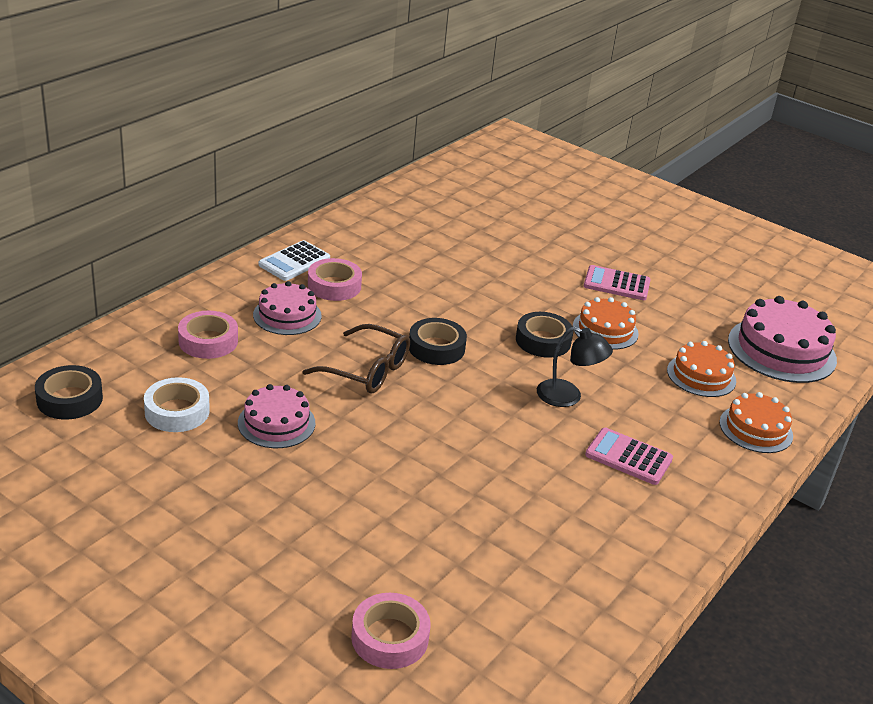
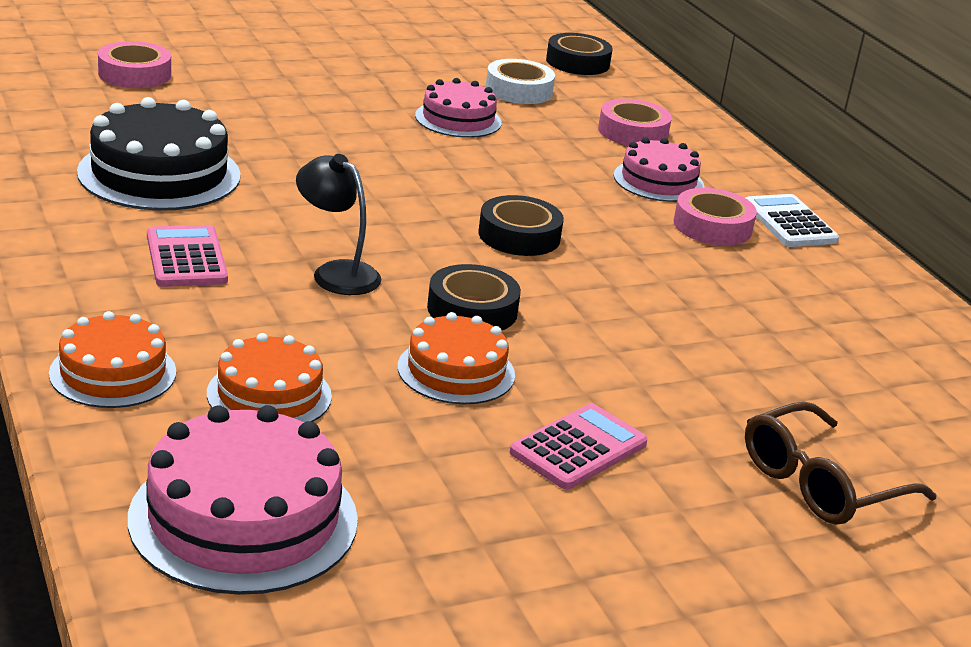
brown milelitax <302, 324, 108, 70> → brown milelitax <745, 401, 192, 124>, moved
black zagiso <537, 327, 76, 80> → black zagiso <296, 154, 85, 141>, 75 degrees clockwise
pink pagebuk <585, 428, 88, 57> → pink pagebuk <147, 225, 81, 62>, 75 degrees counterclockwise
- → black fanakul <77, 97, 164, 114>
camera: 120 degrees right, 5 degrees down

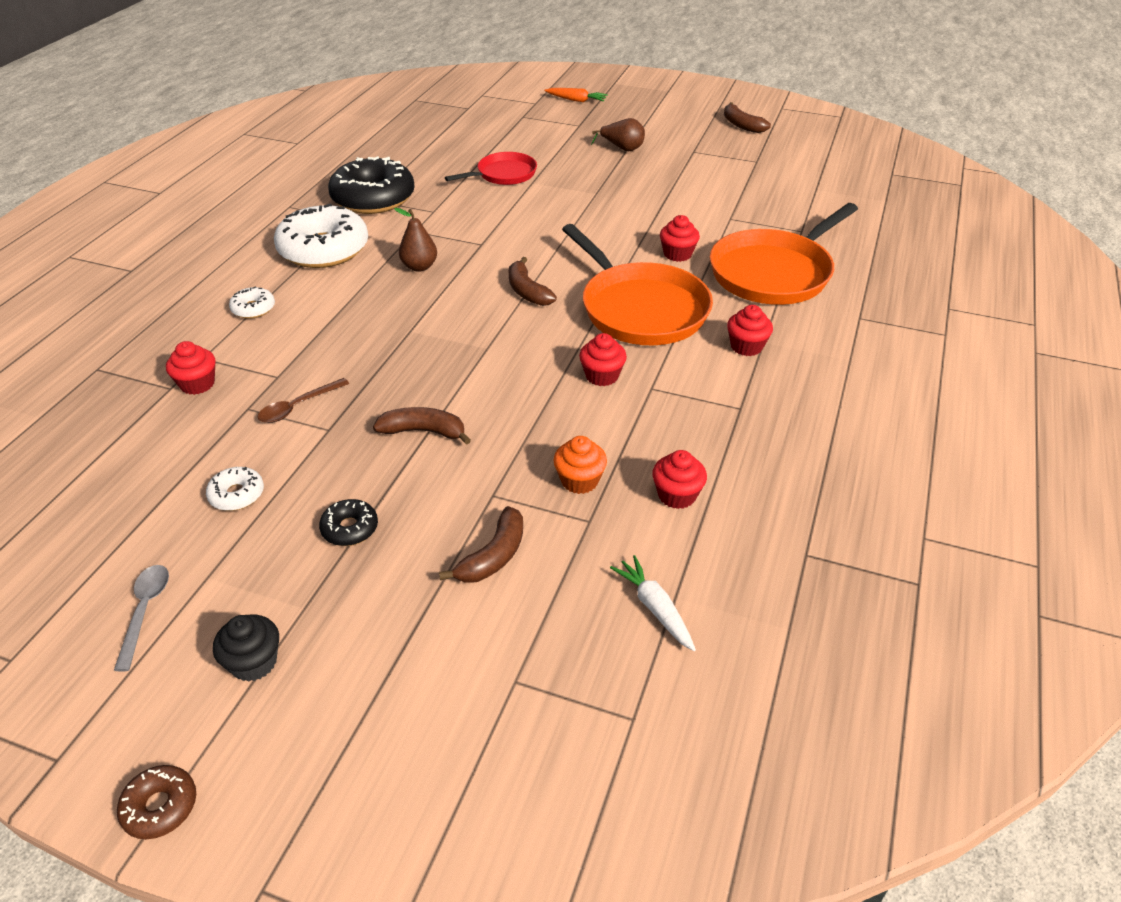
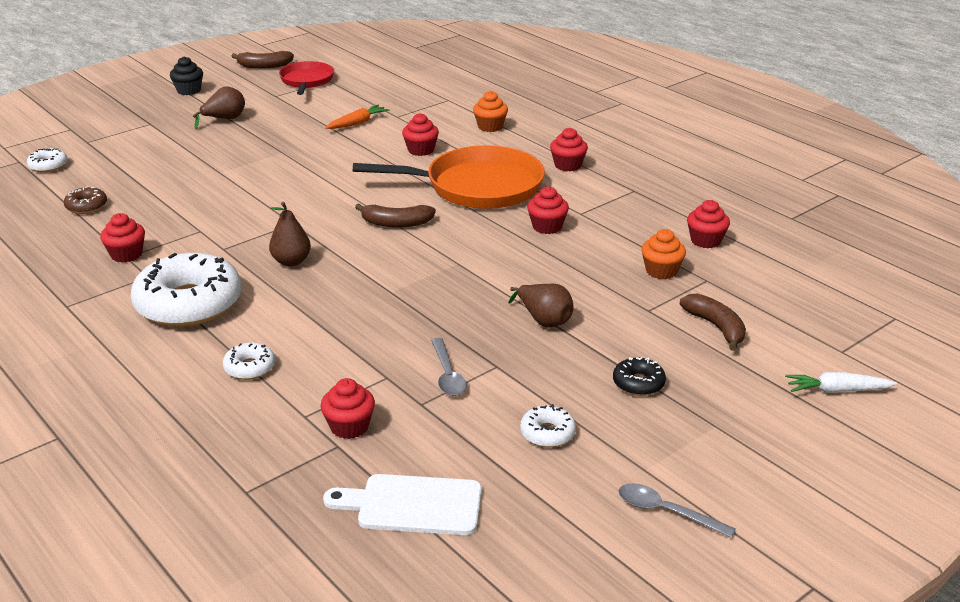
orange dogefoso <544, 88, 64, 14> → orange dogefoso <325, 104, 64, 25>, moved
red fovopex <445, 152, 92, 33> → red fovopex <279, 61, 55, 34>, moved
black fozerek <328, 156, 87, 58> → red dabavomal <100, 213, 45, 50>
orange fovopex <710, 203, 148, 102> → orange dabavomal <473, 91, 35, 41>
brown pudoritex <257, 378, 92, 45> → grey pudoritex <431, 338, 36, 58>
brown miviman <373, 407, 98, 38> → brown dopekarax <508, 284, 65, 43>
white dogefoso <610, 555, 86, 96> → white dogefoso <785, 372, 112, 21>, moved
black dabavomal <213, 615, 66, 67> → black dabavomal <170, 56, 33, 39>, moved
brown fozerek <117, 765, 79, 74> → brown fozerek <64, 186, 43, 28>, moved
- → white fozerek <27, 148, 41, 25>
- → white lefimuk <323, 474, 159, 61>
camera: 60 degrees left, 10 degrees down

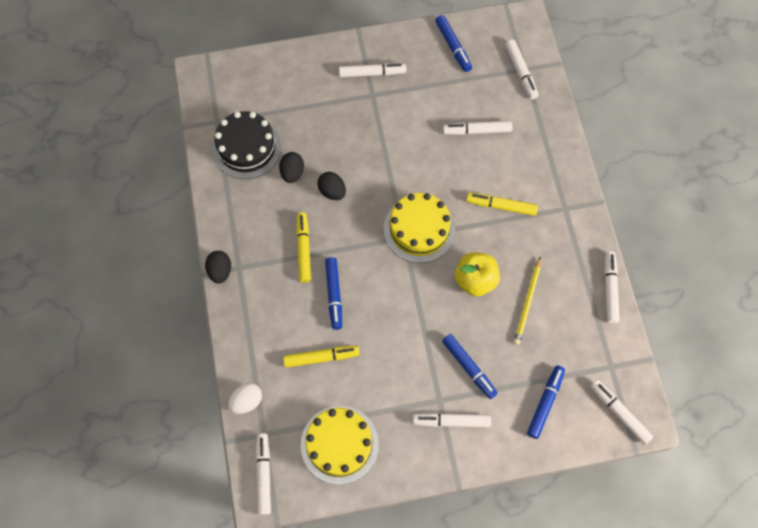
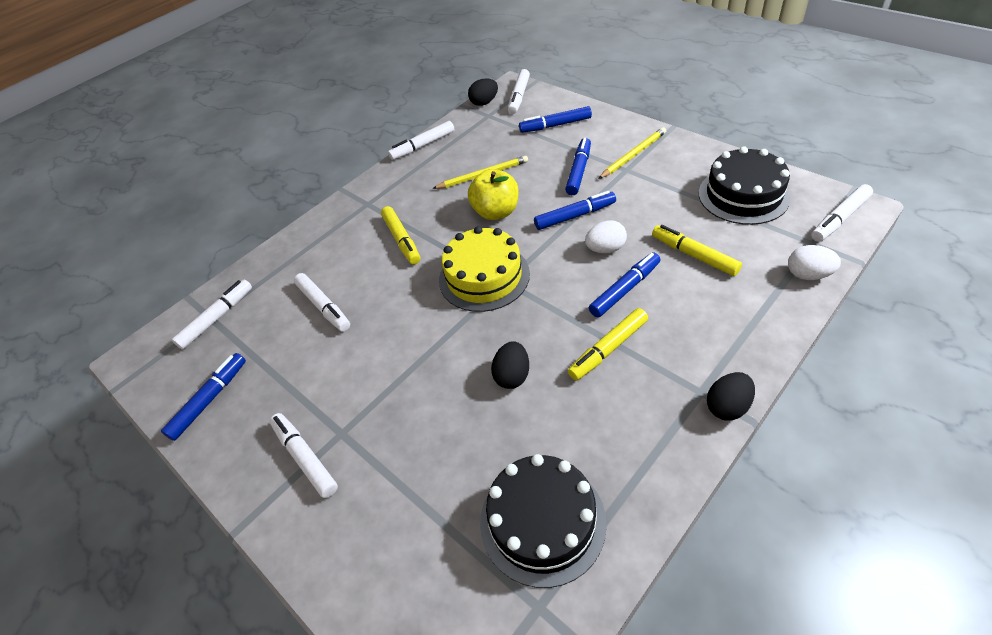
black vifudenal <279, 152, 25, 31> → black vifudenal <468, 78, 30, 28>, moved
yellow fanakul <301, 406, 78, 79> → black fanakul <699, 146, 92, 79>
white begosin <413, 413, 78, 14> → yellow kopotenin <599, 127, 67, 52>
- → blue begosin <534, 191, 82, 39>
- → white vifudenal <585, 220, 42, 33>
camera: 120 degrees left, 20 degrees down

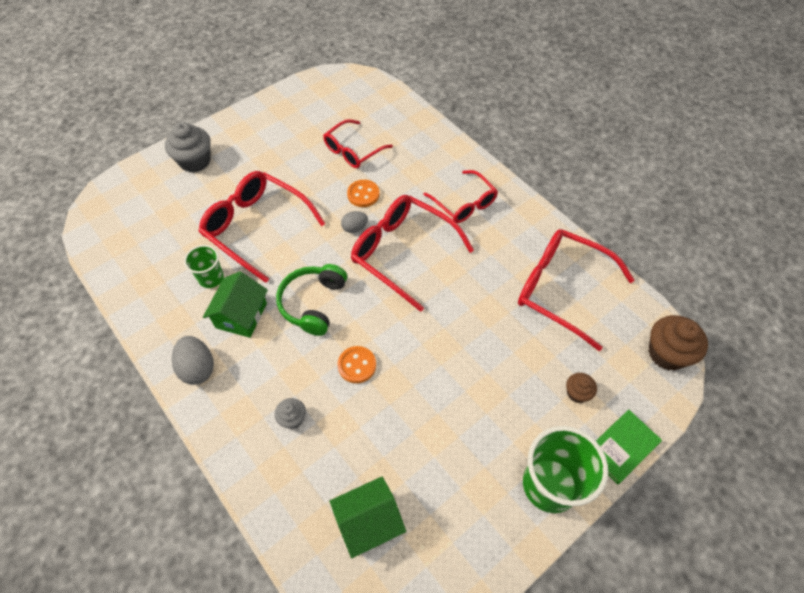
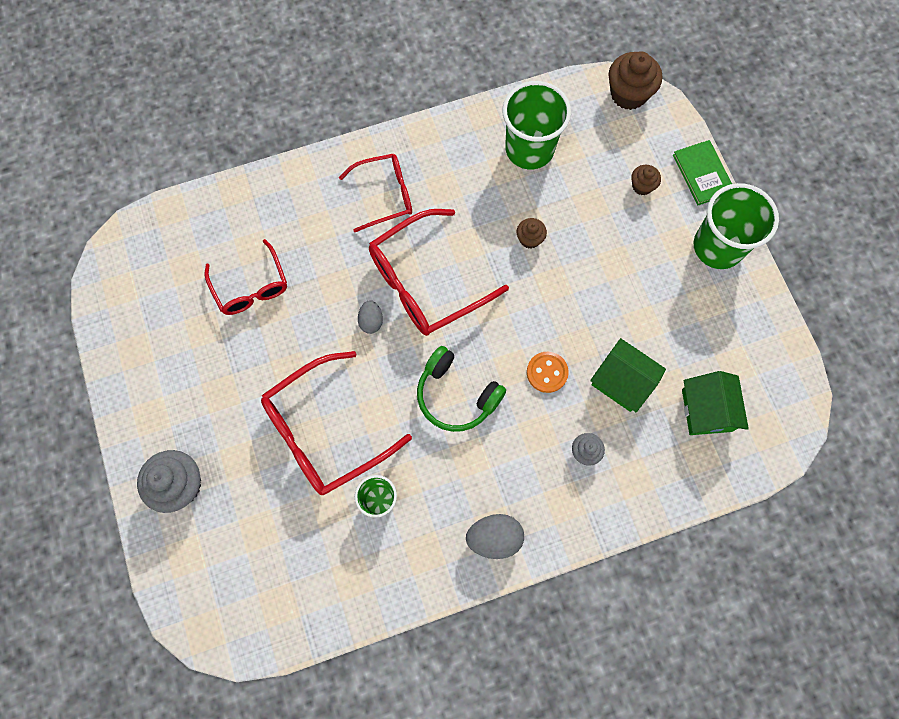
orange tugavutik <347, 180, 32, 27> → -
red milelitax <518, 229, 117, 122> → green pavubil <502, 81, 69, 88>
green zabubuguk <203, 271, 65, 67> → green zabubuguk <590, 338, 76, 74>, moved
- → brown dabavomal <517, 218, 30, 31>
camera: 70 degrees left, 15 degrees up

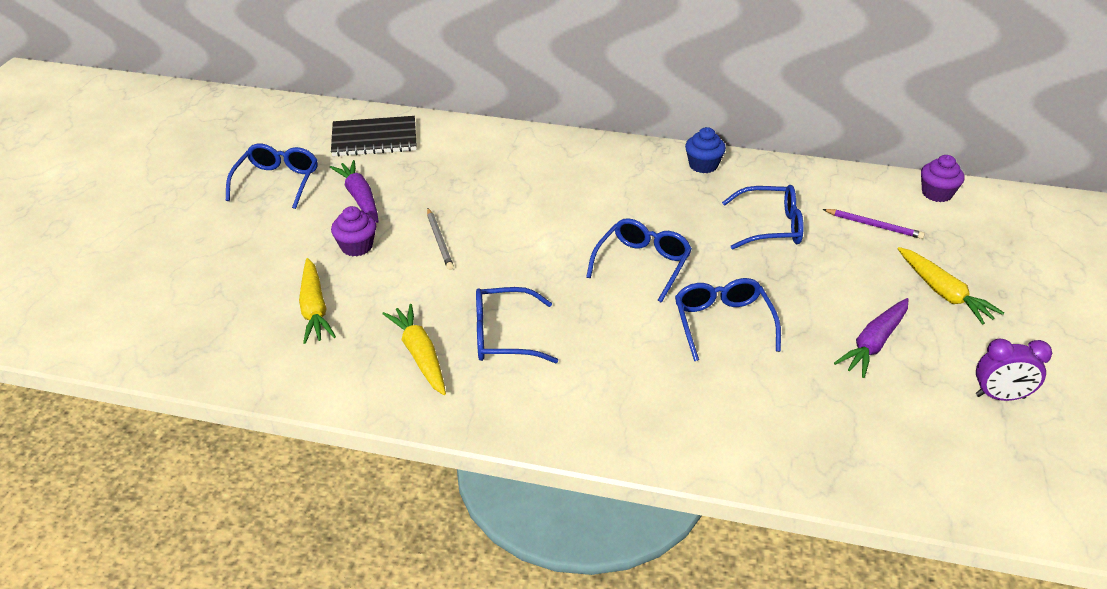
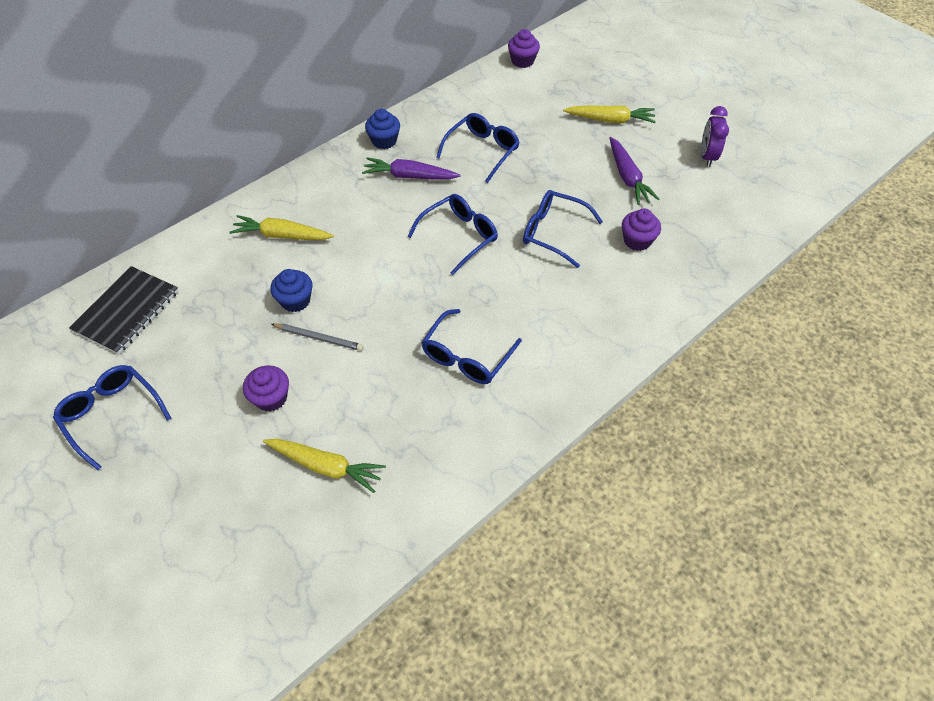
purple dogefoso <330, 160, 49, 63> → purple dogefoso <362, 157, 98, 22>, moved
purple kopotenin <822, 209, 103, 30> → -
blue milelitax <586, 218, 106, 85> → blue milelitax <408, 194, 90, 81>, 75 degrees clockwise
yellow dogefoso <382, 304, 64, 91> → yellow dogefoso <229, 215, 105, 25>, moved
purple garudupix <976, 339, 76, 62> → purple garudupix <701, 106, 28, 61>, 150 degrees clockwise
- → purple dabavomal <622, 209, 39, 42>
- → blue dabavomal <270, 269, 42, 43>
camera: 55 degrees left, 15 degrees up

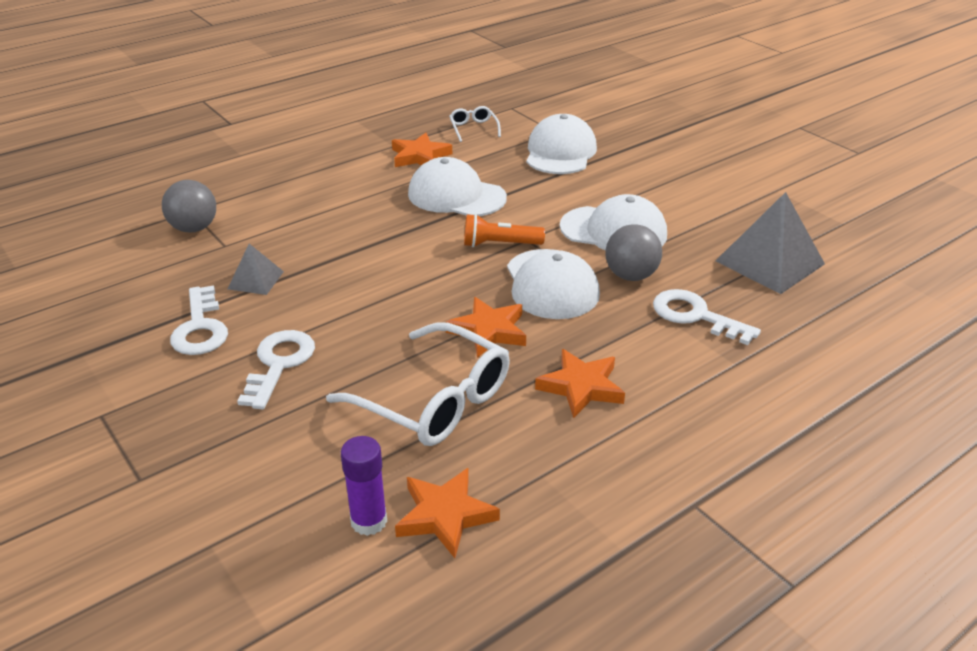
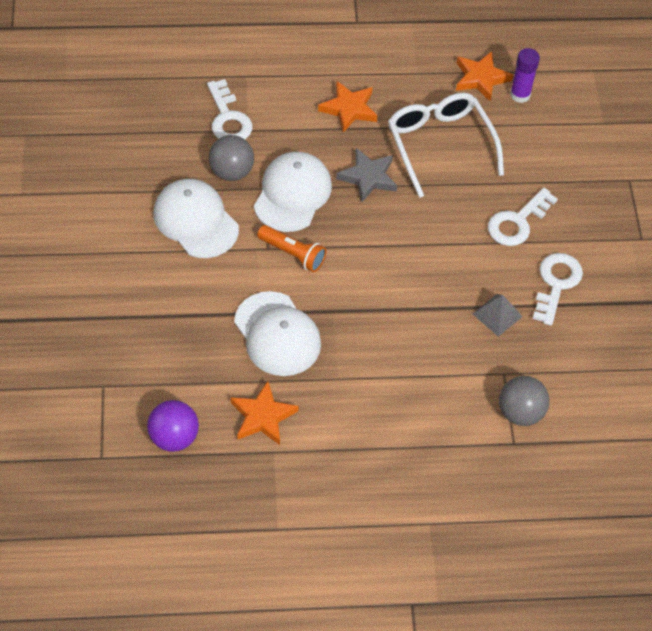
white milelitax <449, 106, 52, 36> → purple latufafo <147, 400, 52, 52>
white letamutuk <526, 114, 71, 60> → -
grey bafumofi <716, 192, 109, 102> → -
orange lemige <445, 297, 81, 61> → grey lemige <336, 148, 61, 54>
camera: 150 degrees left, 20 degrees up

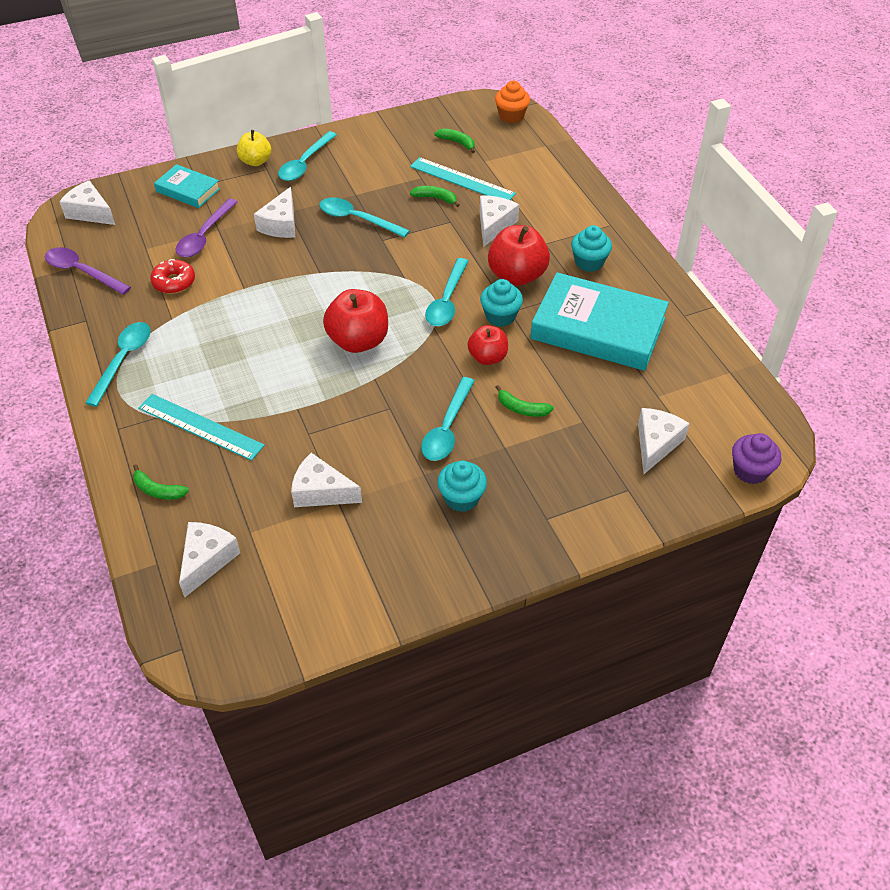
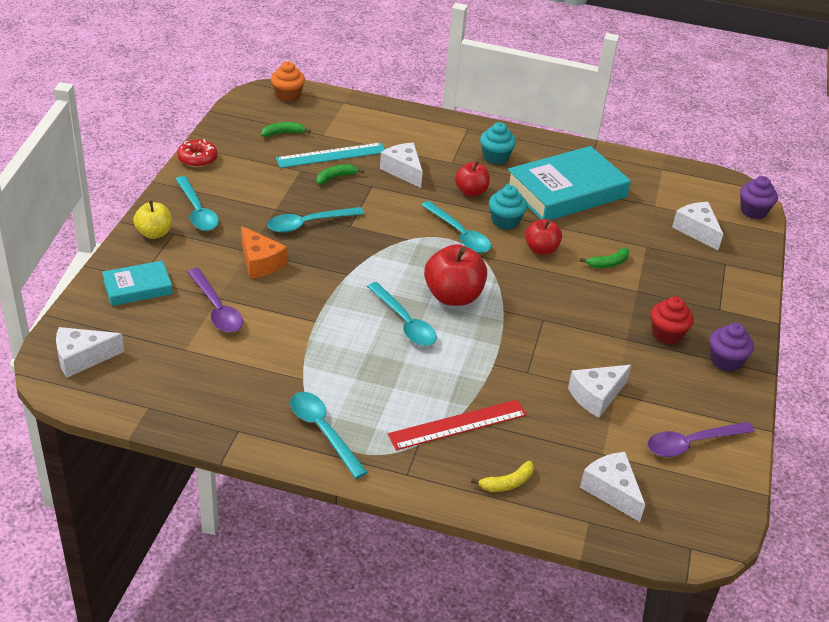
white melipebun <254, 187, 41, 51> → orange melipebun <241, 226, 46, 53>
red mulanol <488, 225, 62, 61> → red mulanol <455, 161, 35, 35>, x0.62
purple pudoritex <45, 247, 86, 48> → purple pudoritex <647, 422, 108, 35>, moved
red fozerek <150, 259, 45, 35> → red fozerek <177, 139, 41, 28>, moved
turquoise pudoritex <421, 377, 54, 84> → turquoise pudoritex <367, 282, 70, 64>, moved
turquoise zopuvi <138, 394, 127, 67> → red zopuvi <388, 400, 139, 50>
turquoise dabavomal <437, 461, 50, 51> → red dabavomal <651, 296, 43, 49>
green miviman <133, 464, 56, 36> → yellow miviman <471, 461, 63, 31>
- → purple dabavomal <710, 323, 44, 49>
camera: 55 degrees left, 10 degrees down

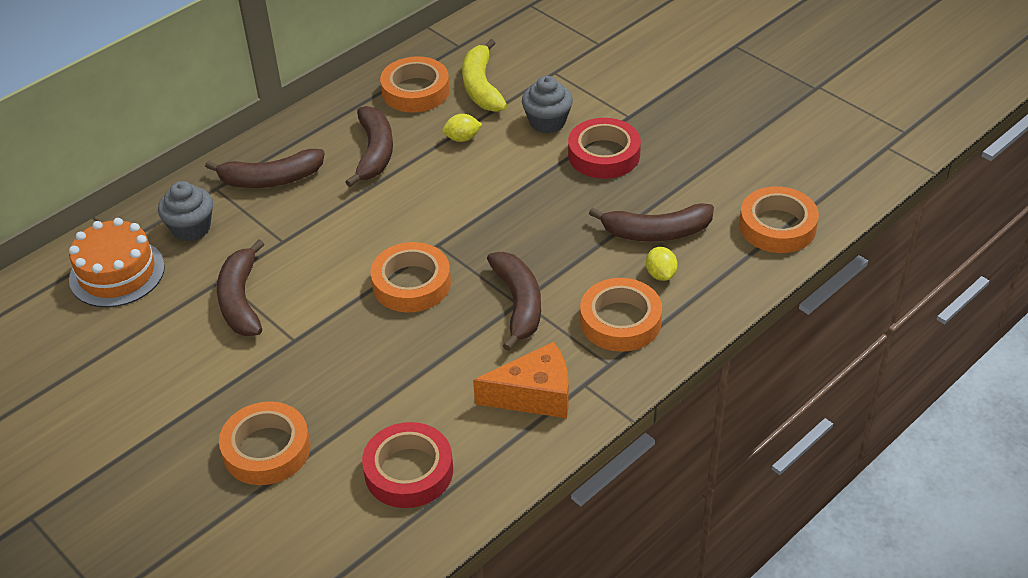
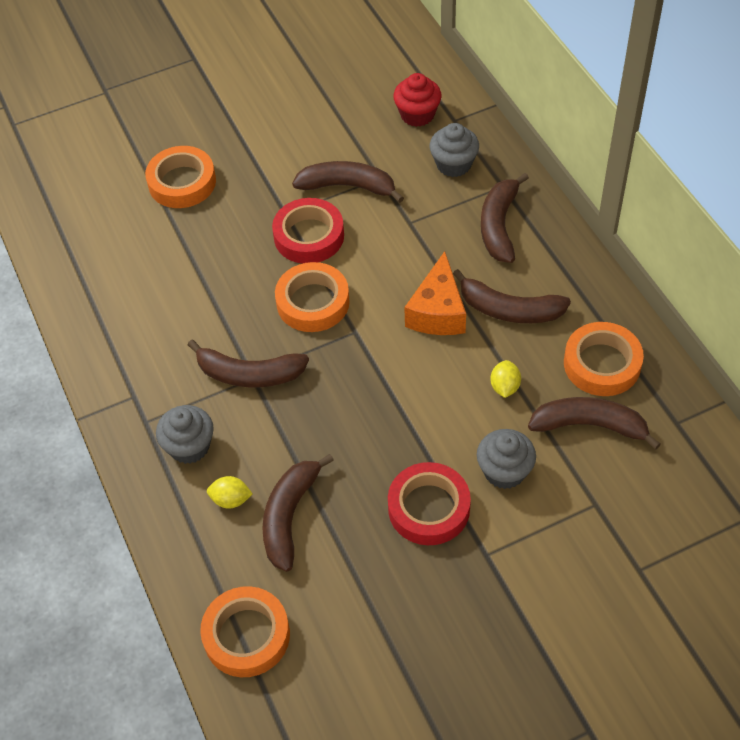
yellow miviman <462, 39, 45, 73> → brown miviman <528, 397, 133, 53>
orange fanakul <69, 218, 96, 89> → red dabavomal <393, 73, 49, 54>
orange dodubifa <580, 278, 82, 74> → grey dabavomal <156, 405, 58, 59>
orange melipebun <473, 342, 96, 76> → orange melipebun <404, 251, 62, 84>, moved
red dodubifa <362, 422, 91, 86> → red dodubifa <272, 198, 72, 66>, moved
camera: 110 degrees right, 10 degrees up

